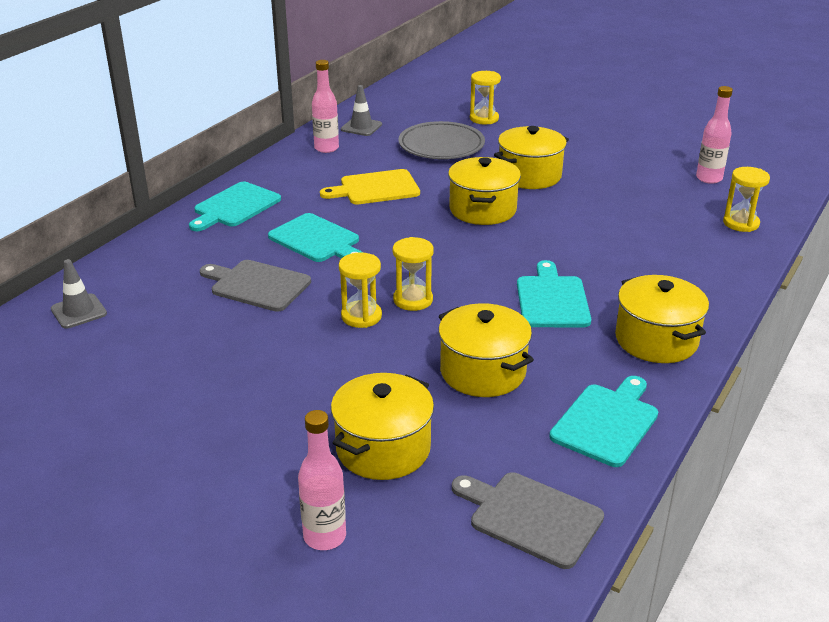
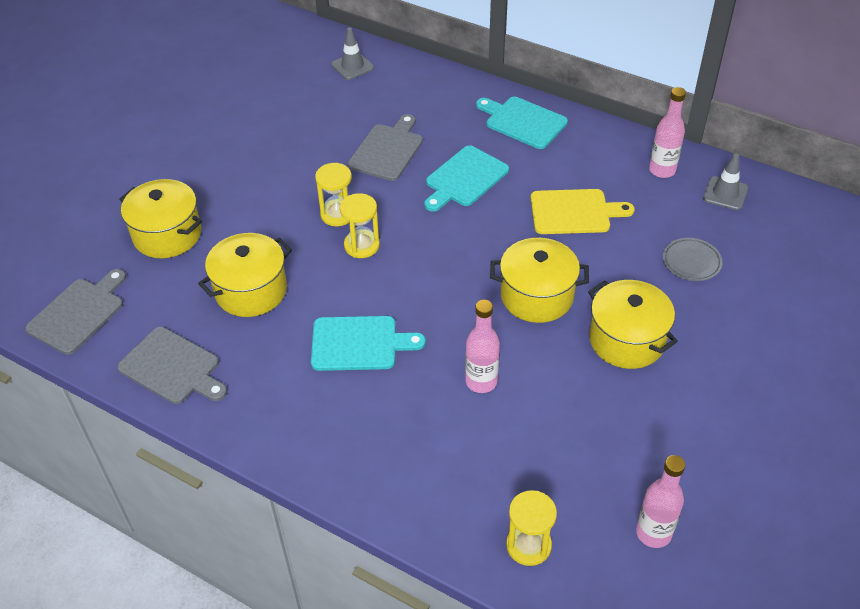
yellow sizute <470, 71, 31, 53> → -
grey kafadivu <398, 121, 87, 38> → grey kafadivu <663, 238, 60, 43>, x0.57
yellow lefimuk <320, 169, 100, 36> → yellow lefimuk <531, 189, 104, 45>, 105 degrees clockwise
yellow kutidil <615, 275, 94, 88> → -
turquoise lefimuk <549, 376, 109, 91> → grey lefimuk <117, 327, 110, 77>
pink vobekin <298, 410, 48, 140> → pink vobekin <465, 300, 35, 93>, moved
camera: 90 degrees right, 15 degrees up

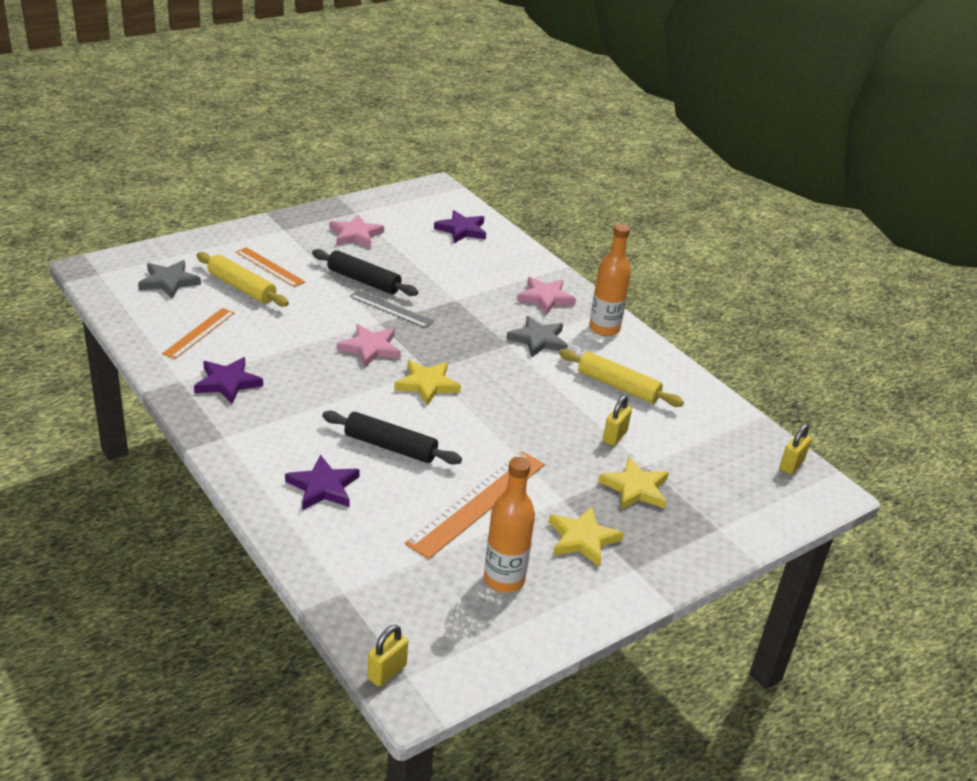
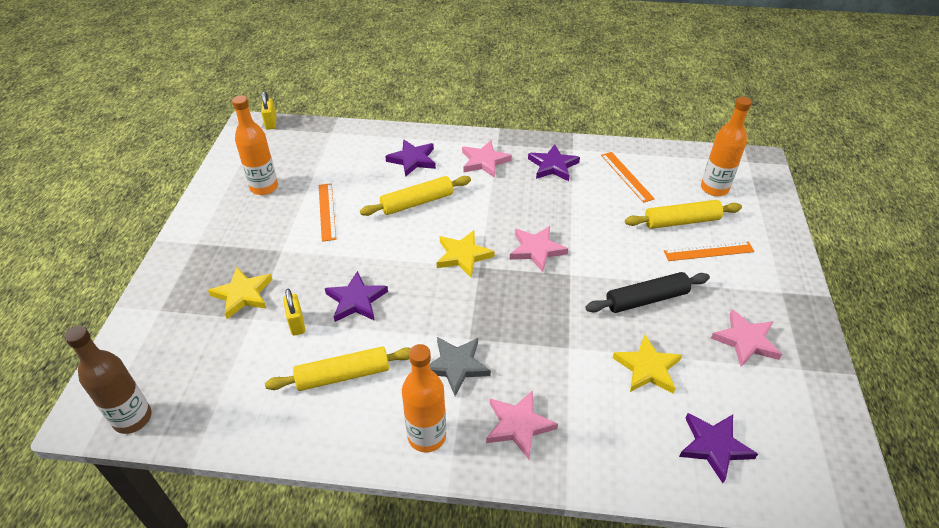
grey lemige <138, 260, 63, 39> → orange vobekin <701, 97, 51, 99>
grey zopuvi <350, 290, 84, 38> → -
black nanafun <322, 411, 140, 54> → yellow nanafun <360, 176, 111, 40>
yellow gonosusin <780, 424, 32, 50> → brown vobekin <64, 326, 88, 108>
orange zopuvi <405, 451, 140, 108> → orange zopuvi <319, 183, 17, 59>, x0.60
yellow lemige <549, 506, 75, 61> → yellow lemige <612, 335, 70, 59>, moved
- → pink lemige <462, 140, 50, 38>
- → purple lemige <325, 271, 63, 51>
camera: 135 degrees right, 10 degrees up

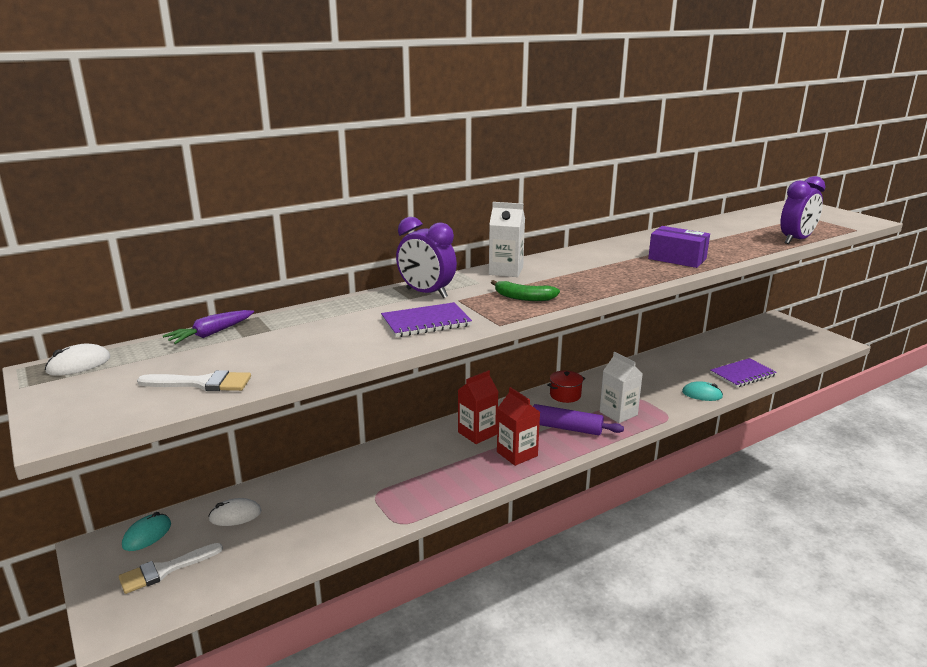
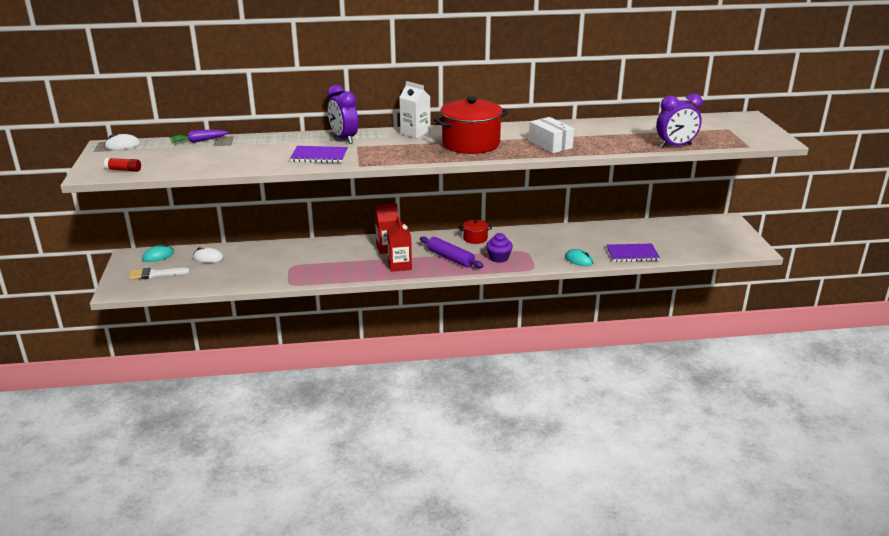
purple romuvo <648, 226, 62, 42> → white romuvo <529, 117, 45, 36>
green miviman <491, 280, 69, 21> → -
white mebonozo <600, 352, 43, 71> → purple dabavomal <486, 233, 27, 30>
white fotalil <137, 370, 114, 21> → -
- → red kutidil <434, 96, 74, 58>
- → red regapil <104, 158, 37, 14>
camera: 25 degrees right, 5 degrees up

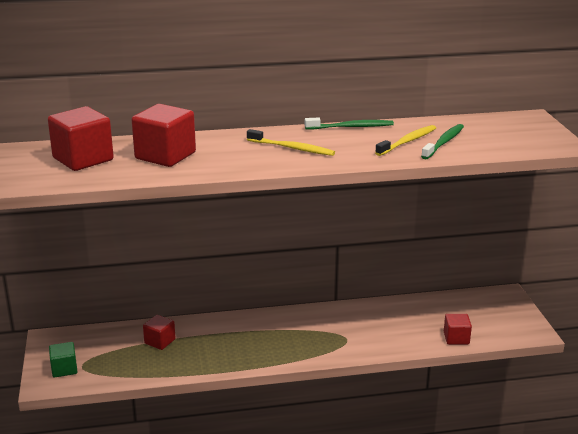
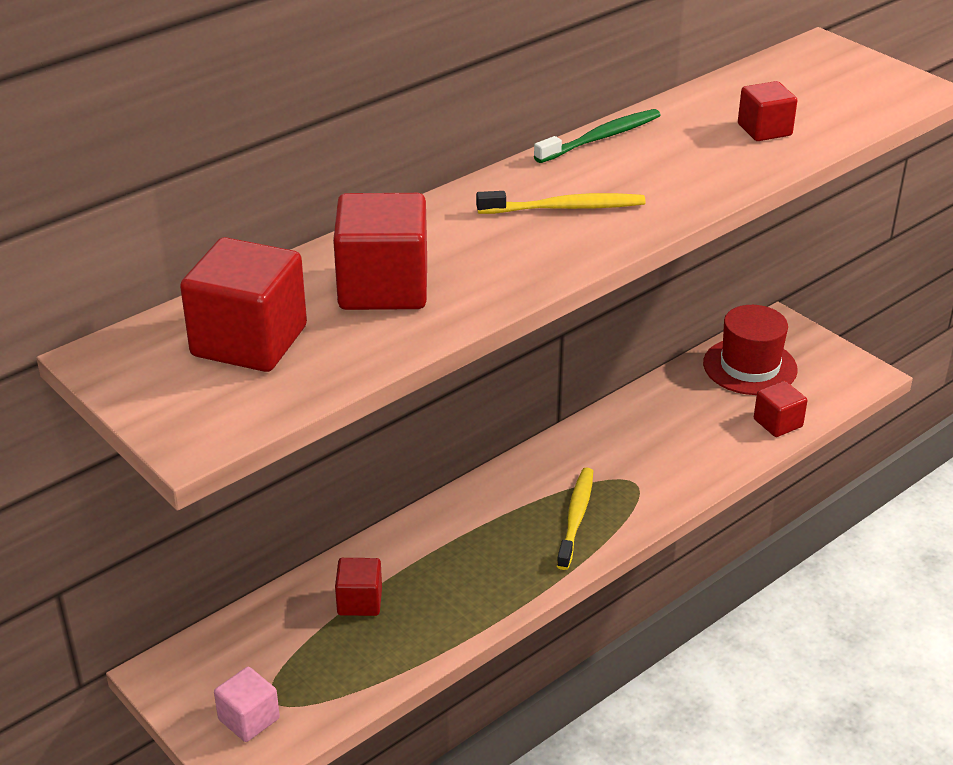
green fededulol <421, 124, 43, 35> → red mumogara <738, 81, 59, 60>
yellow fededulol <375, 125, 61, 31> → yellow fededulol <557, 467, 36, 103>, moved
green mumogara <49, 342, 29, 35> → pink mumogara <214, 667, 66, 75>
- → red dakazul <703, 305, 95, 90>
camera: 30 degrees left, 10 degrees up

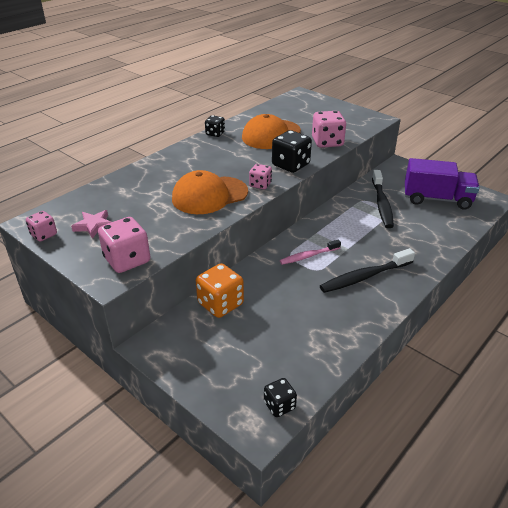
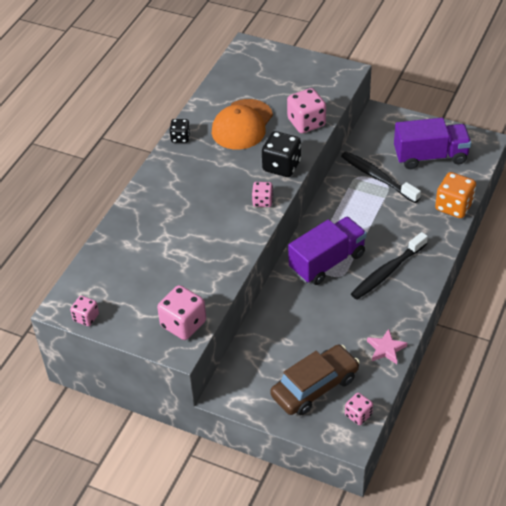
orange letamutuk <172, 170, 76, 44> → -
black fededulol <372, 170, 22, 58> → black fededulol <341, 151, 80, 52>, 150 degrees clockwise
pink lemige <71, 210, 40, 29> → pink lemige <367, 329, 40, 35>, moved
pink fededulol <280, 239, 61, 26> → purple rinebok <288, 217, 79, 68>
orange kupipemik <196, 263, 48, 55> → orange kupipemik <435, 172, 41, 46>, moved
black kupipemik <264, 378, 33, 39> → pink kupipemik <345, 393, 28, 32>
- → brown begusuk <270, 345, 90, 70>
camera: 15 degrees left, 10 degrees up

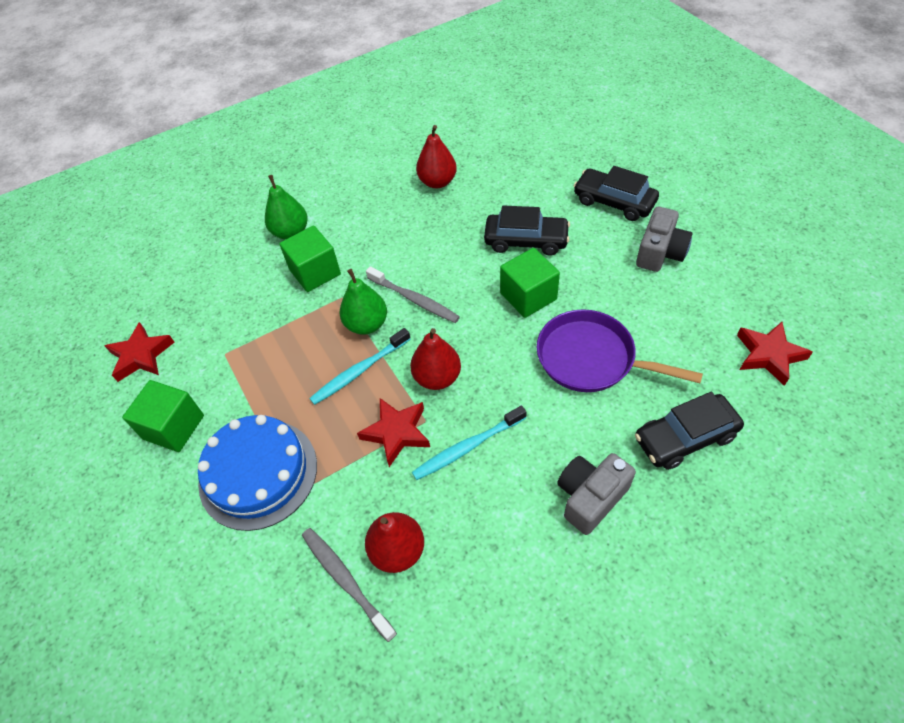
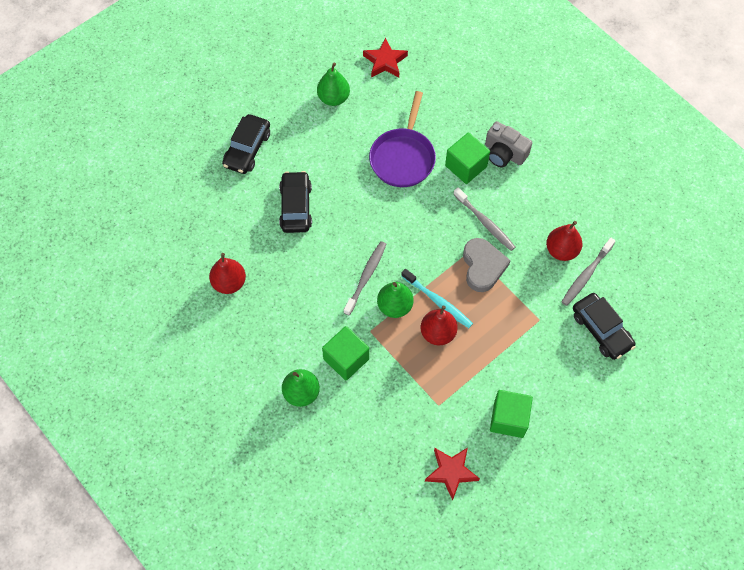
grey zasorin <636, 207, 57, 65> → -
green mumogara <500, 248, 60, 70> → green mumogara <445, 132, 45, 52>, moved
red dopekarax <410, 328, 51, 62> → red dopekarax <421, 306, 36, 40>, moved
black begusuk <635, 392, 109, 78> → black begusuk <573, 293, 63, 67>, moved
red lemige <357, 398, 73, 69> → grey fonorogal <463, 238, 48, 54>
turquoise fededulol <412, 406, 115, 74> → grey fededulol <453, 187, 62, 64>
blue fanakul <198, 415, 119, 116> → -
- → green dopekarax <317, 62, 33, 44>
camera: 105 degrees left, 10 degrees up

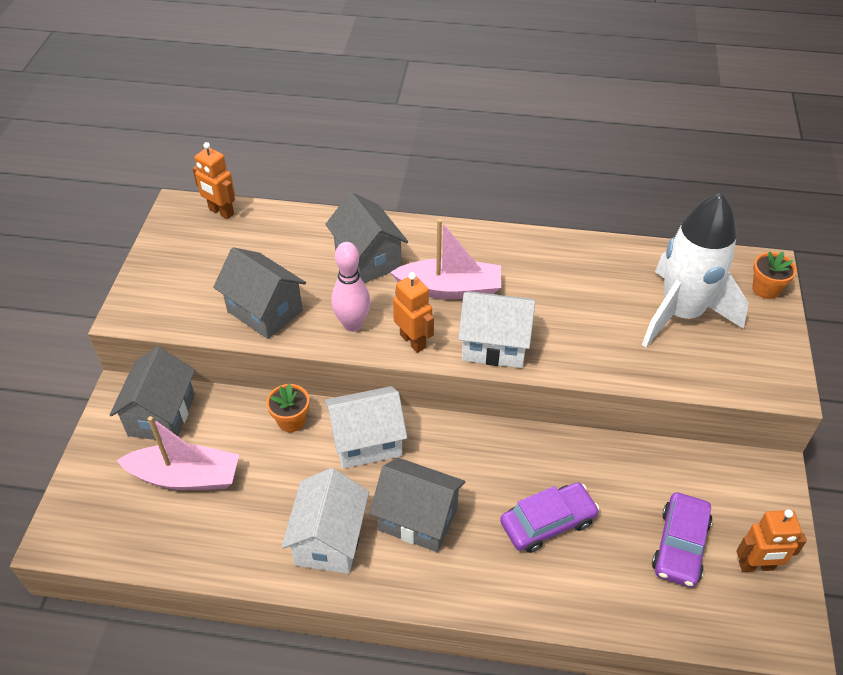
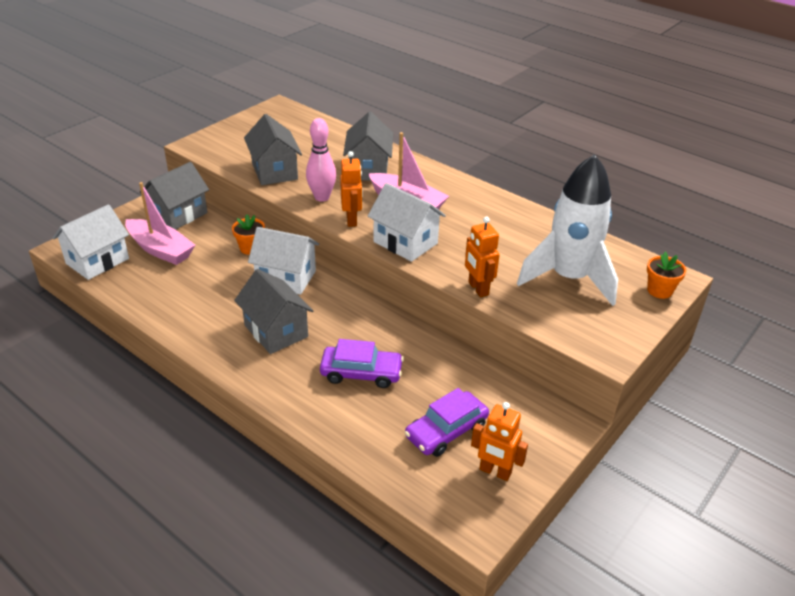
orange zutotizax <192, 142, 43, 77> → orange zutotizax <465, 217, 35, 80>, moved
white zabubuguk <281, 468, 88, 106> → white zabubuguk <53, 204, 76, 76>, moved
camera: 30 degrees right, 10 degrees down

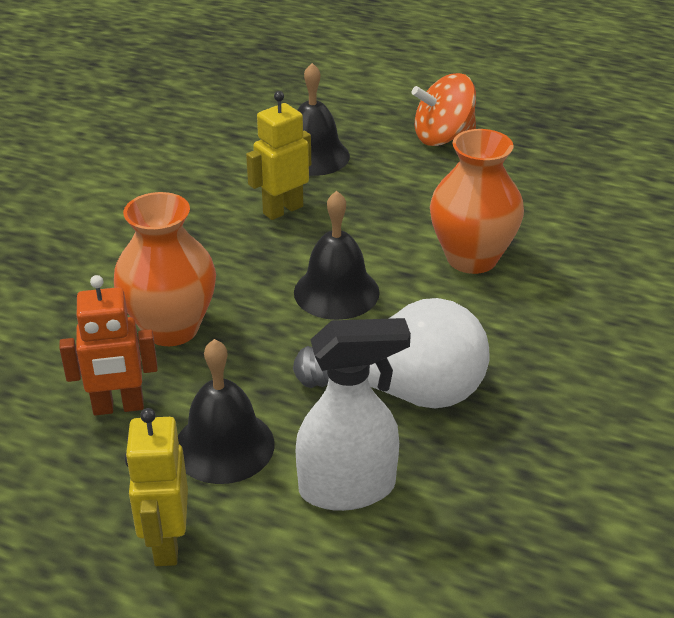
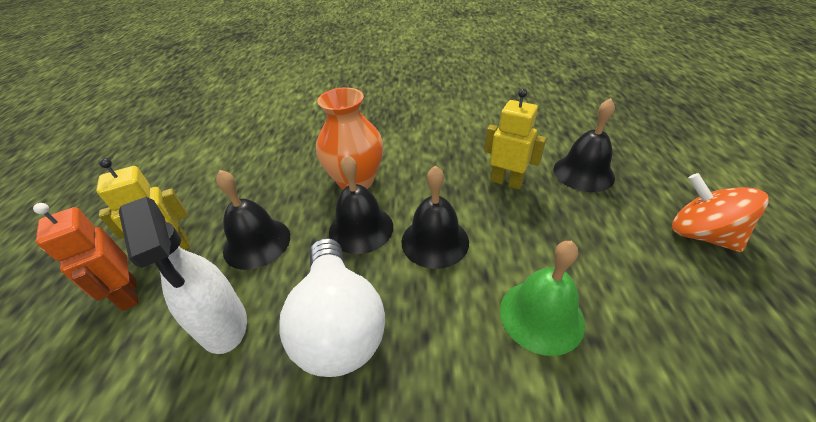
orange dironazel <430, 129, 94, 145> → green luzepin <500, 241, 85, 115>
orange zutotizax <59, 275, 99, 141> → orange zutotizax <33, 203, 106, 108>, moved
- → black luzepin <329, 154, 64, 100>
camera: 70 degrees right, 5 degrees up

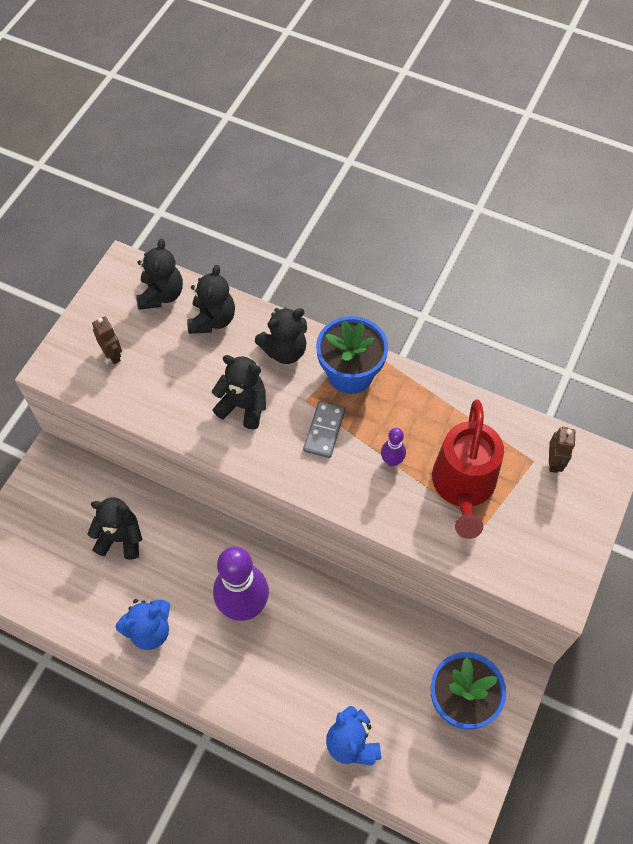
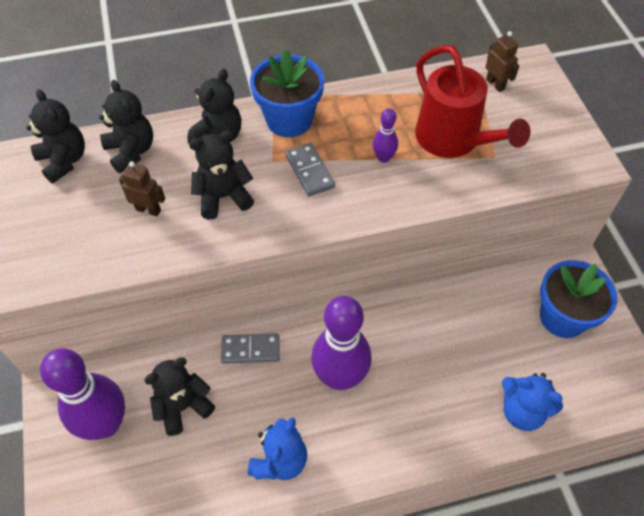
brown zutotizax <92, 317, 30, 47> → brown zutotizax <119, 161, 46, 55>, moved
- → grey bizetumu <221, 333, 59, 31>
- → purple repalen <40, 348, 85, 92>
camera: 40 degrees left, 5 degrees down

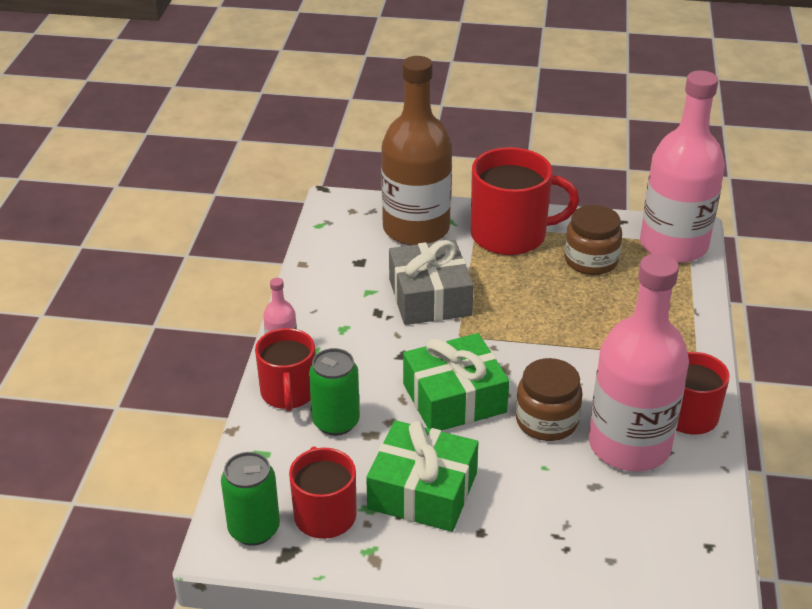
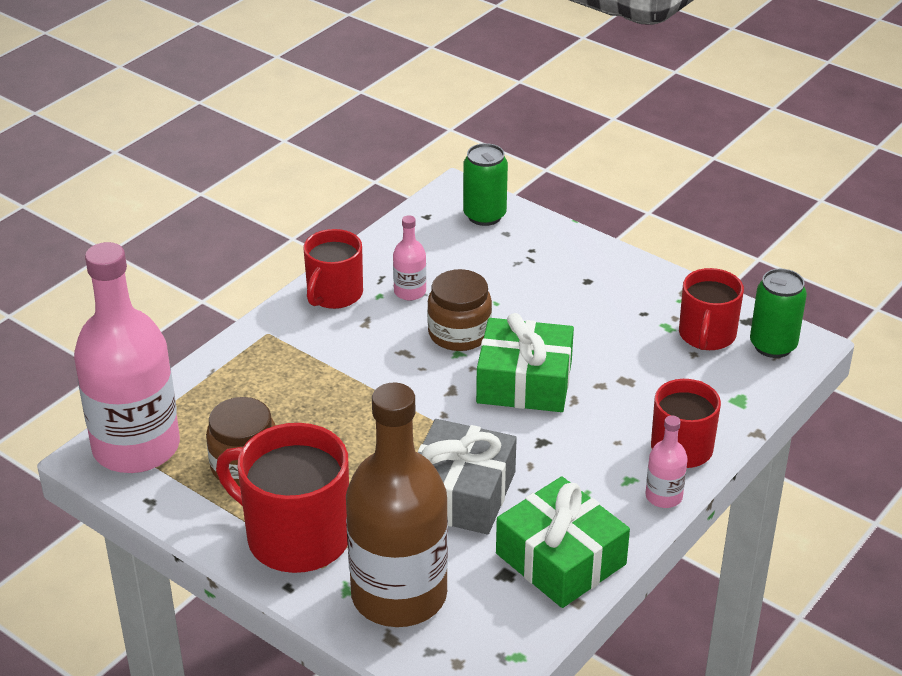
pink vobekin <589, 253, 100, 219> → pink vobekin <393, 215, 33, 86>, x0.41
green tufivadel <309, 348, 51, 88> → green tufivadel <463, 143, 45, 83>, moved
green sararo <366, 420, 112, 112> → green sararo <496, 476, 134, 132>, moved
camera: 150 degrees left, 0 degrees up

